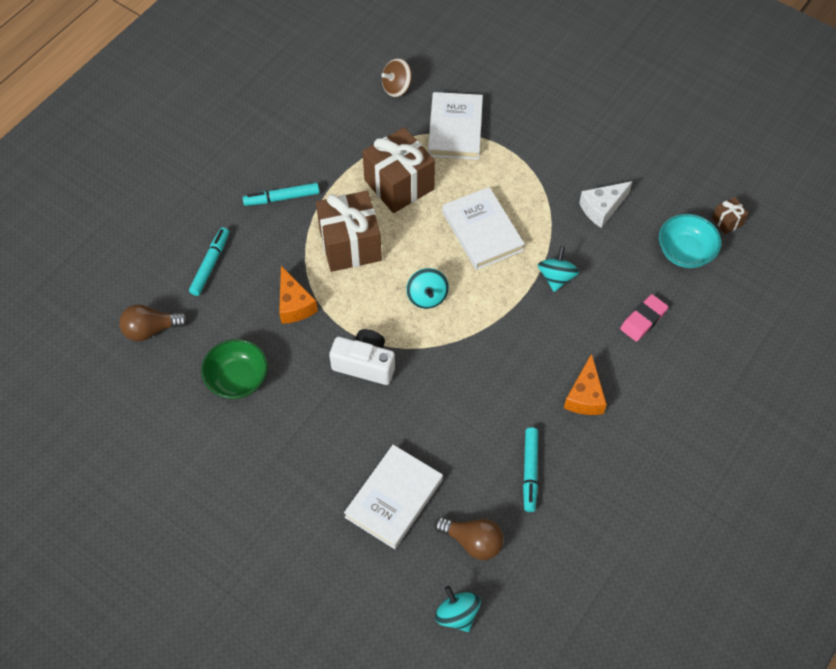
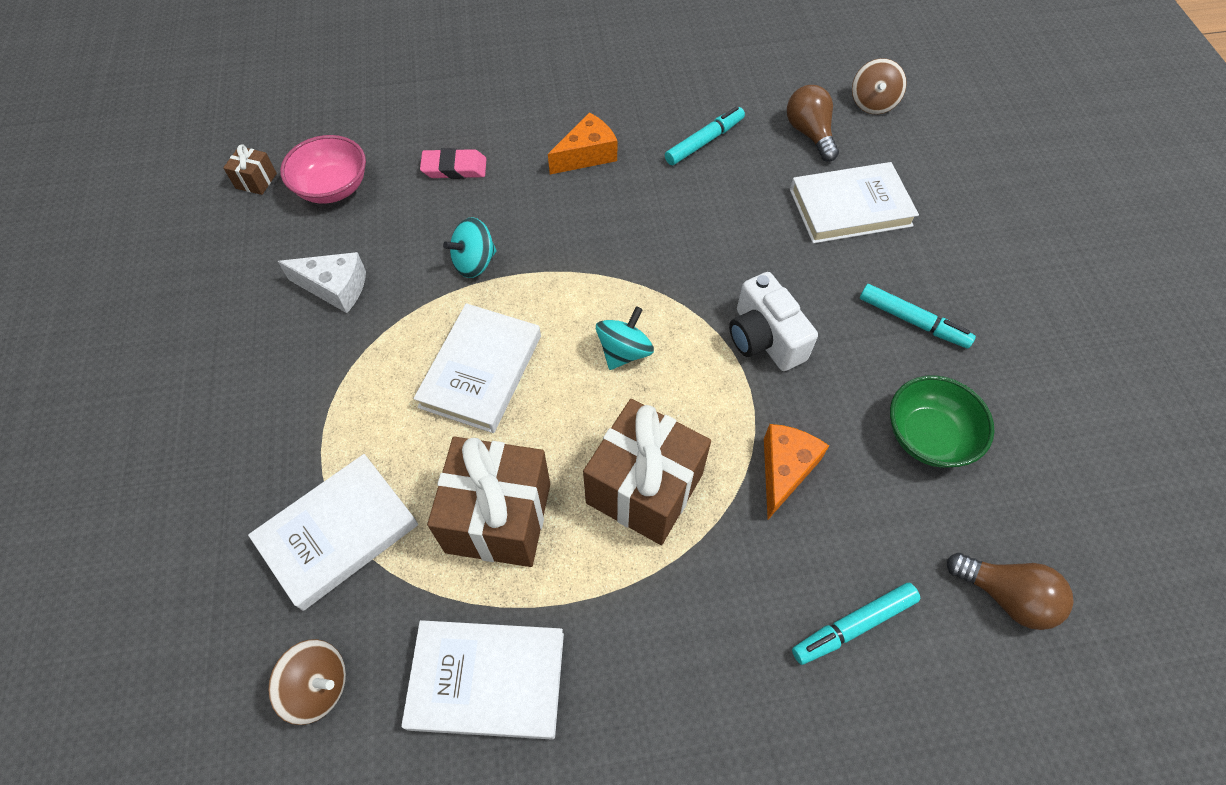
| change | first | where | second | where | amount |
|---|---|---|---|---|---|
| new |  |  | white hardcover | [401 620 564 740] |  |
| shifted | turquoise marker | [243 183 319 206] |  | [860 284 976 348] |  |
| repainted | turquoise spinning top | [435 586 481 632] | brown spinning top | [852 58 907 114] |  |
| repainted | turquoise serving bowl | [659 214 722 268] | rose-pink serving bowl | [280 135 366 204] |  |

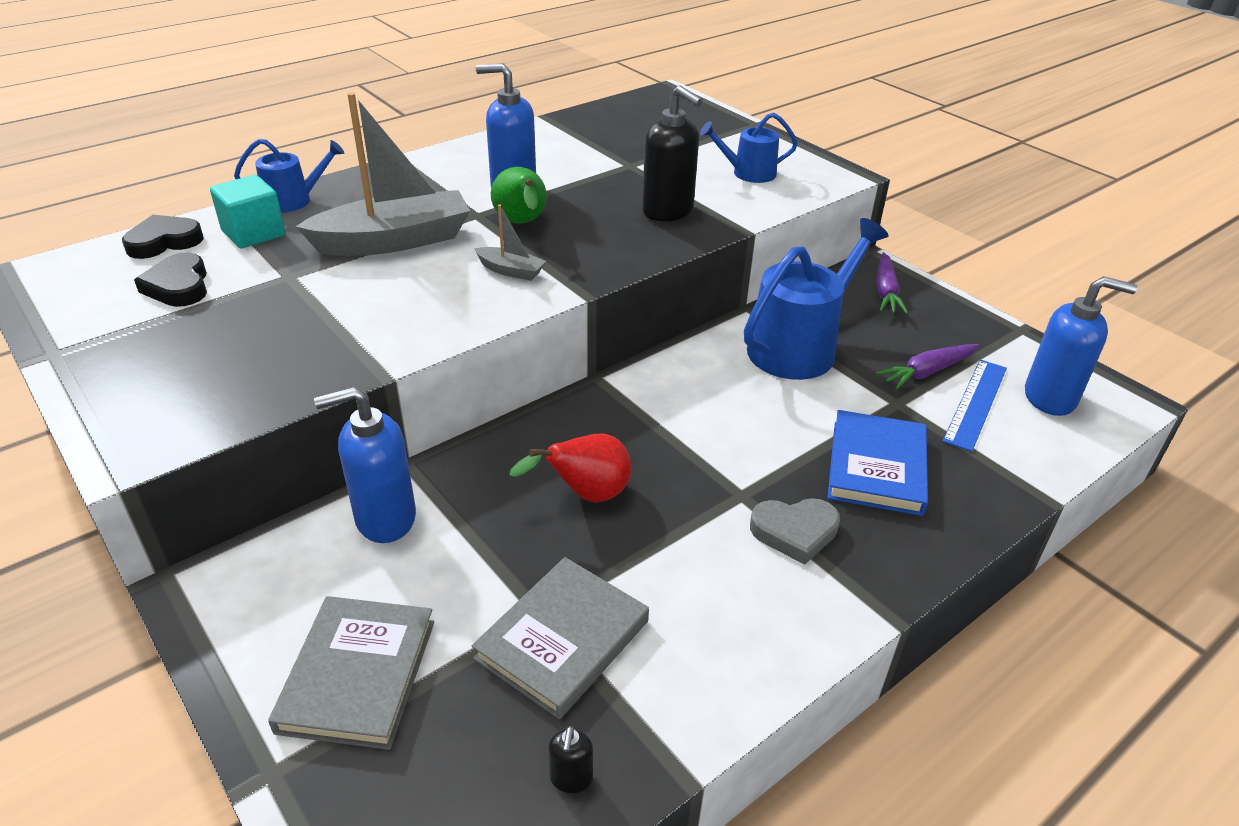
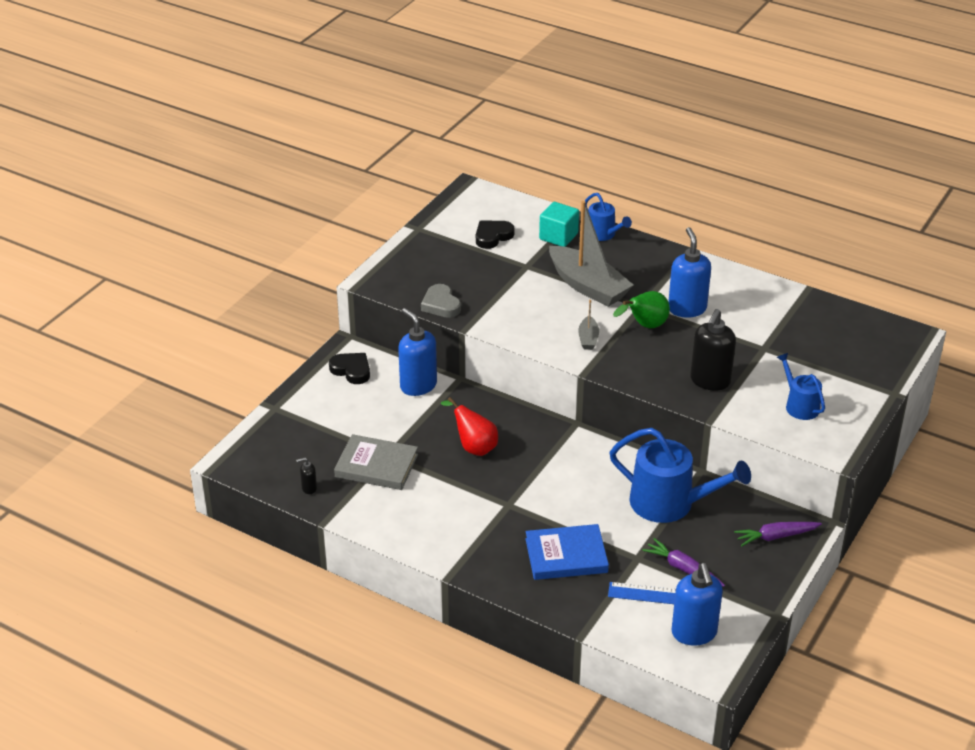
| change | first | where | second | where | amount |
|---|---|---|---|---|---|
| gone | gray hardcover | [268 596 434 750] |  |  |  |
| shifted | black love heart | [122 215 204 259] |  | [329 353 370 384] |  |
| shifted | gray love heart | [750 498 840 565] |  | [421 284 461 318] |  |

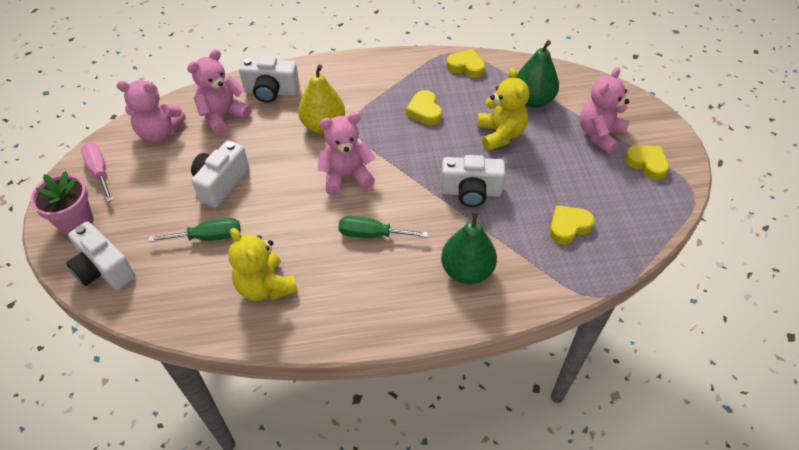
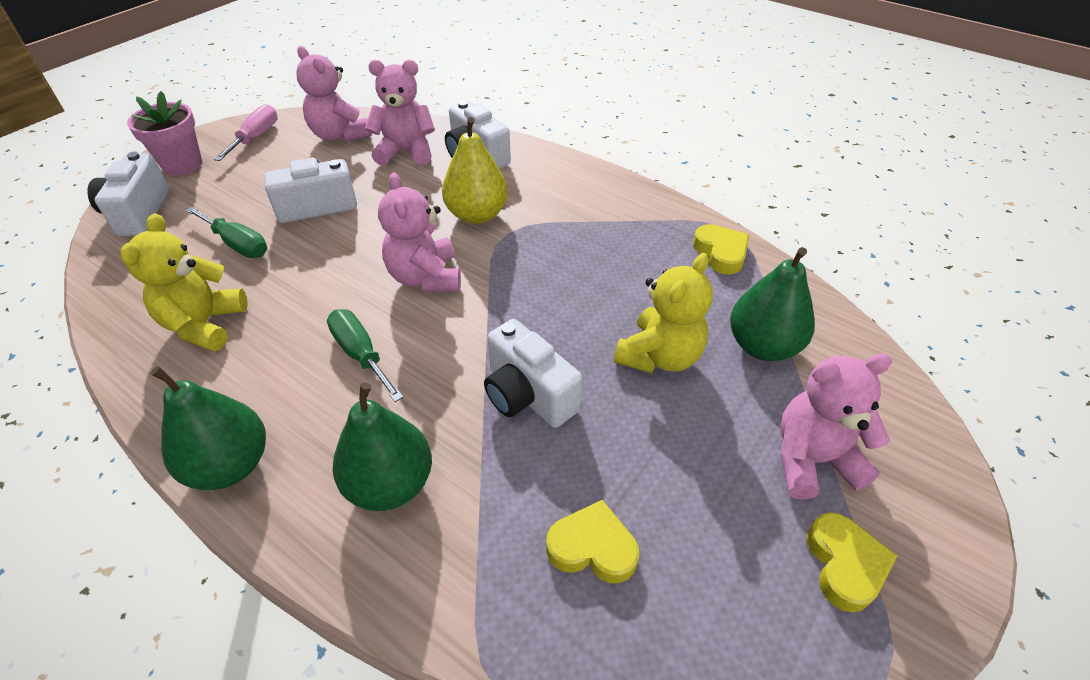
| change | first | where | second | where | amount |
|---|---|---|---|---|---|
| gone | bright yellow love heart | [406 90 442 125] |  |  |  |
| new |  |  | green pear | [151 366 266 490] |  |
| rotated | rose-pink teddy | [318 113 375 195] |  | [378 173 461 292] | 135 degrees counterclockwise |

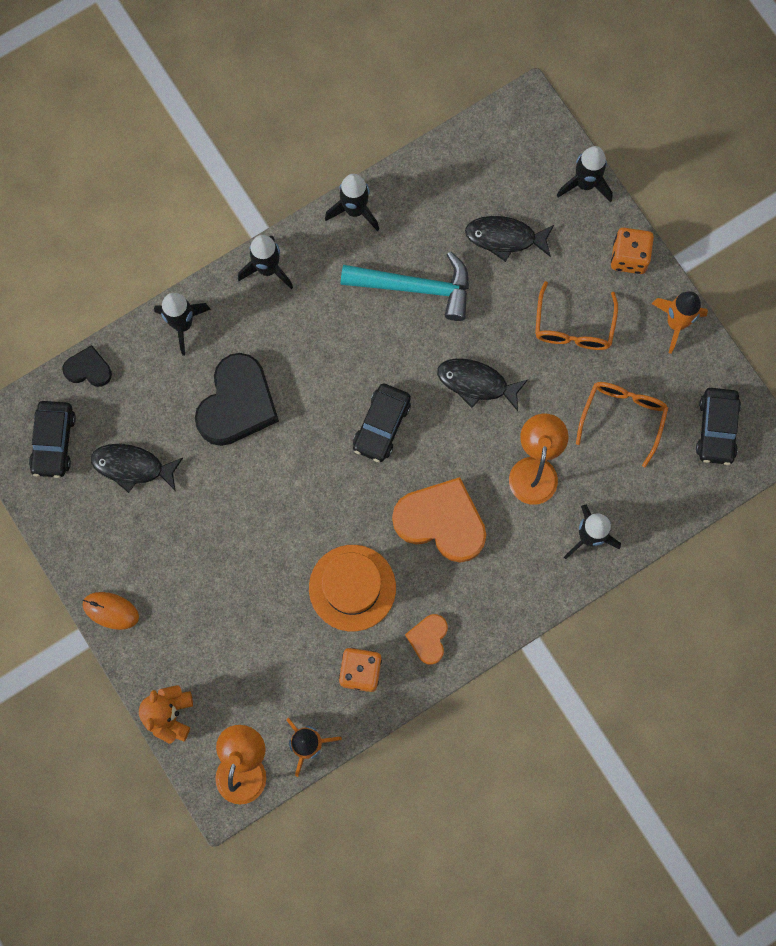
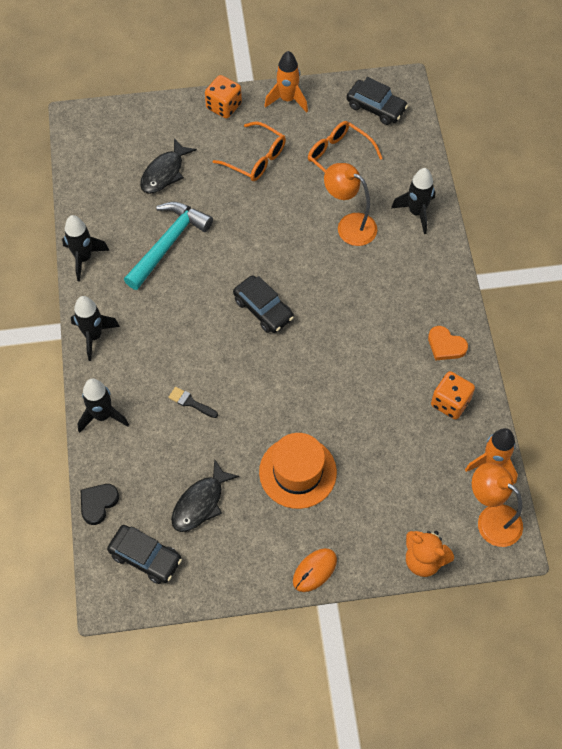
| change | first | where | second | where | amount |
|---|---|---|---|---|---|
| gone | orange-coloured love heart | [392 477 486 563] |  |  |  |
| gone | black fish figure | [437 358 528 411] |  |  |  |
| gone | black spaceship | [557 146 613 202] |  |  |  |
| shifted | orange-coloured tall hat | [309 545 396 631] |  | [259 433 337 509] |  |
| swapped | black love heart | [195 353 279 446] | black brush | [168 387 218 418] |  |

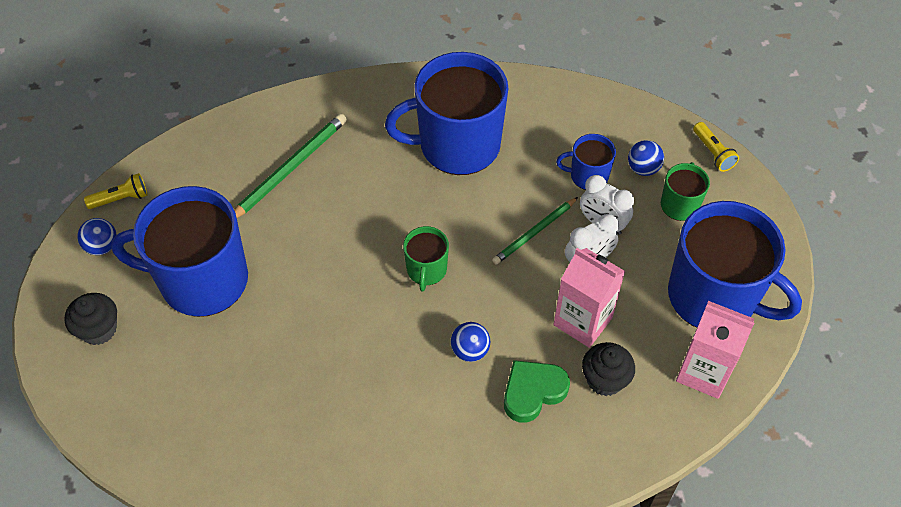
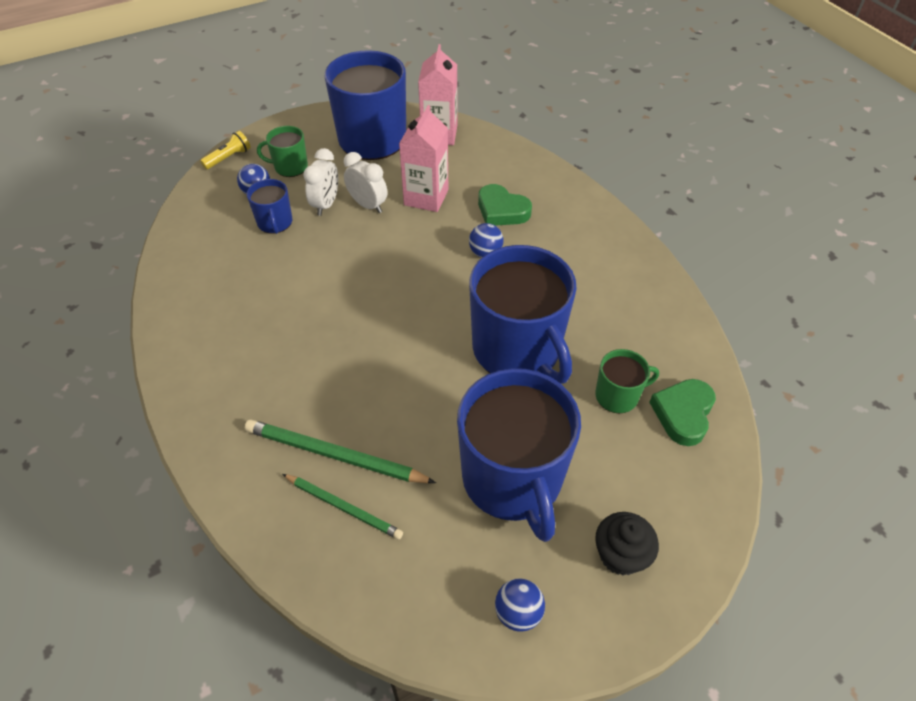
| change | first | where | second | where | amount |
|---|---|---|---|---|---|
| gone | bright yellow torch | [84 173 148 209] |  |  |  |
| gone | black fairy cake | [582 342 635 396] |  |  |  |
| new |  |  | green love heart | [649 379 716 446] |  |
| shifted | royal blue coffee mug | [385 52 508 175] |  | [469 245 577 384] |  |
| shifted | green coffee mug | [403 226 449 292] |  | [595 349 659 413] |  |
| shifted | green pencil | [492 197 578 265] |  | [283 474 403 540] |  |

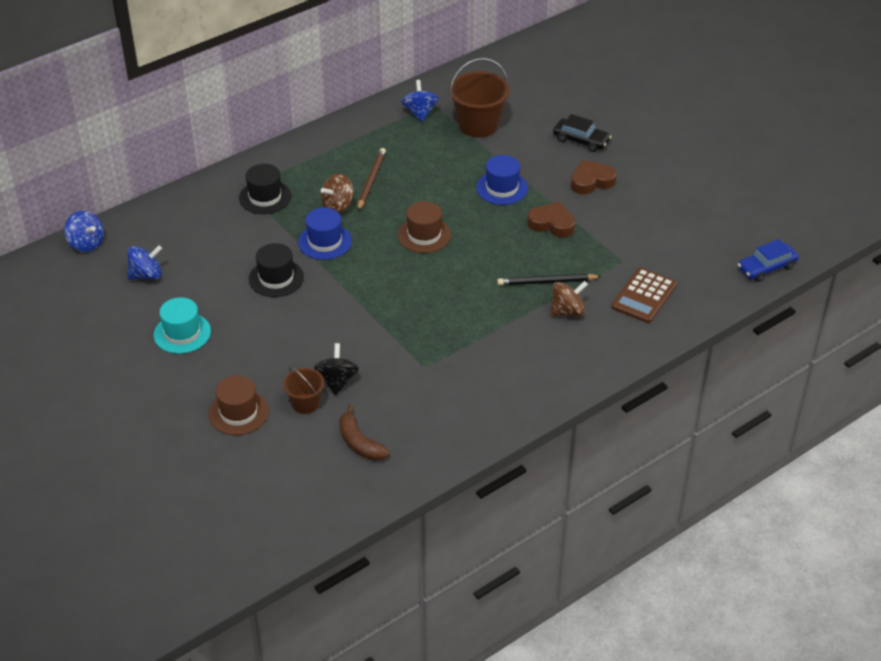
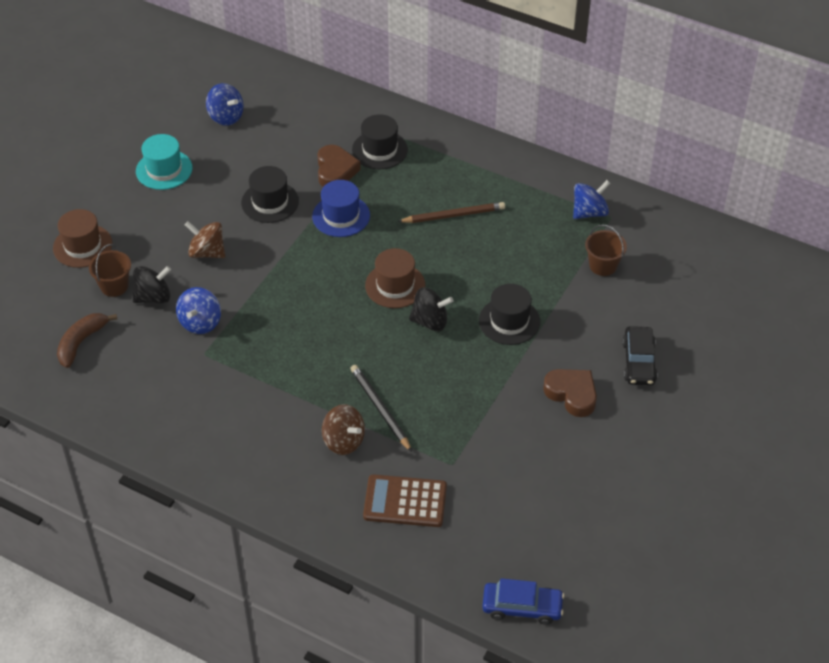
| change | first | where | second | where | amount |
|---|---|---|---|---|---|
| new |  |  | black spinning top | [409 287 453 331] |  |
| shifted | royal blue spinning top | [65 211 104 252] |  | [176 287 221 334] |  |
| shifted | brown spinning top | [321 174 353 213] |  | [185 221 225 258] |  |
| shifted | brown love heart | [527 202 576 238] |  | [317 145 361 187] |  |
| repainted | royal blue tall hat | [476 155 528 205] | black tall hat | [479 284 540 345] |  |
| rotated | royal blue automobile | [738 239 799 282] |  | [482 578 564 625] | 150 degrees clockwise |
| scaled | brown bucket | [449 58 510 138] |  | [585 224 627 276] | x0.57 |

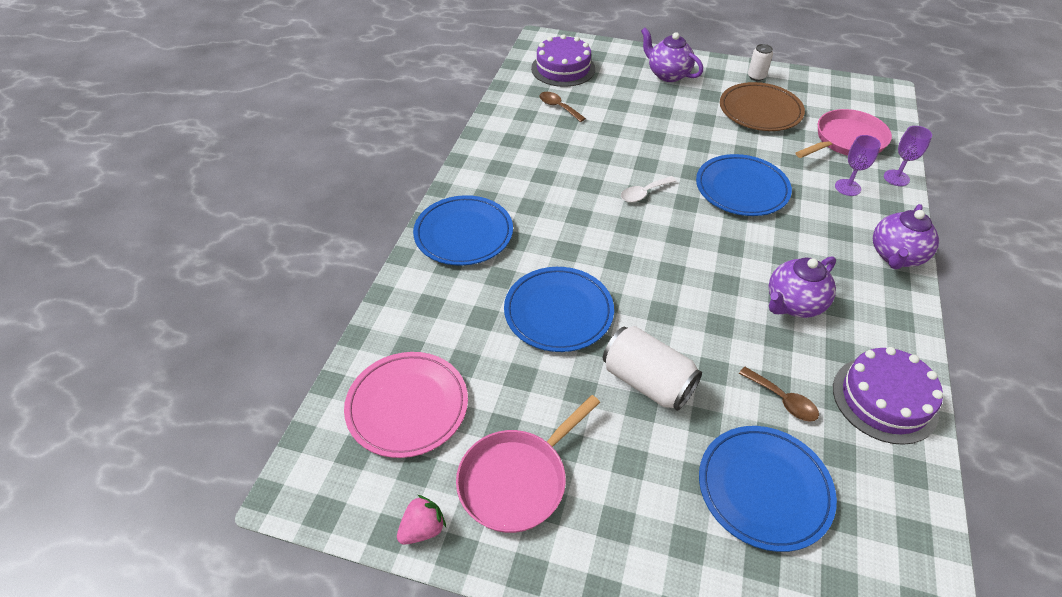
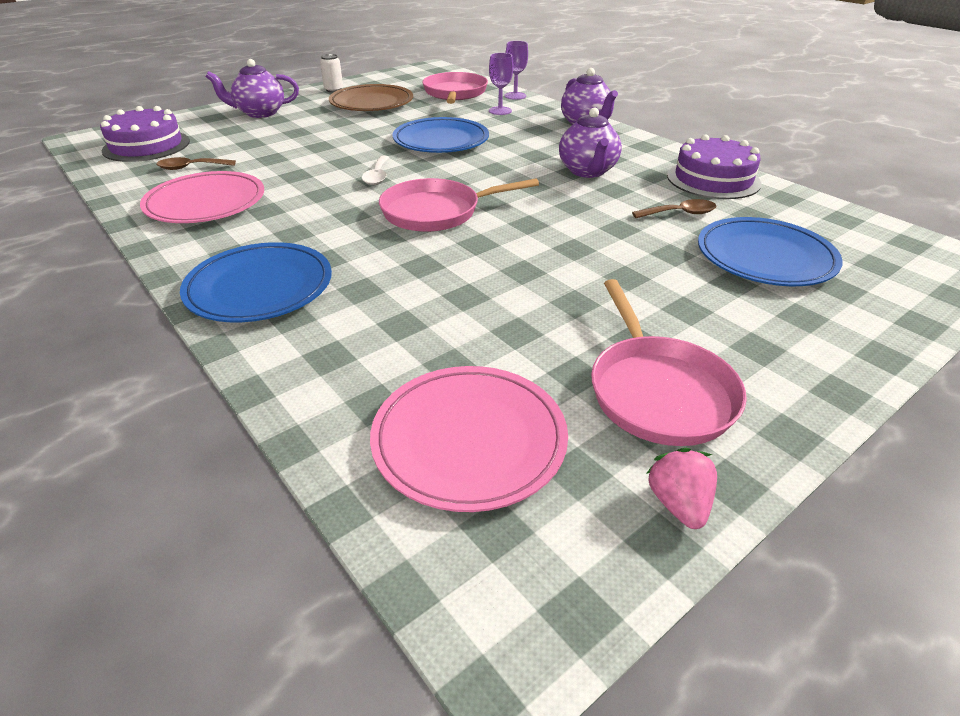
| change | first | where | second | where | amount |
|---|---|---|---|---|---|
| gone | royal blue dinner plate | [504 267 614 352] |  |  |  |
| gone | white soda can | [603 326 702 411] |  |  |  |
| new |  |  | rose-pink dinner plate | [140 171 264 223] |  |
| new |  |  | rose-pink frying pan | [379 178 539 232] |  |

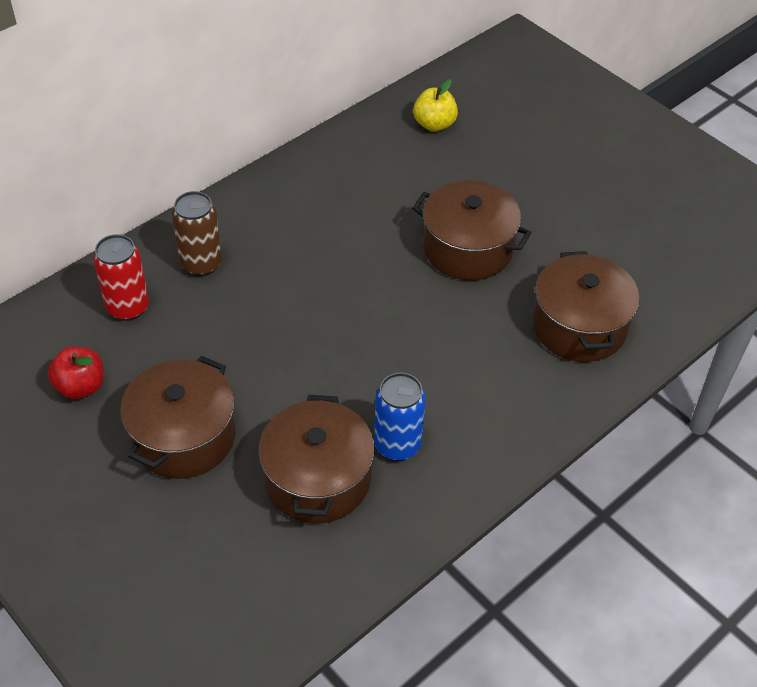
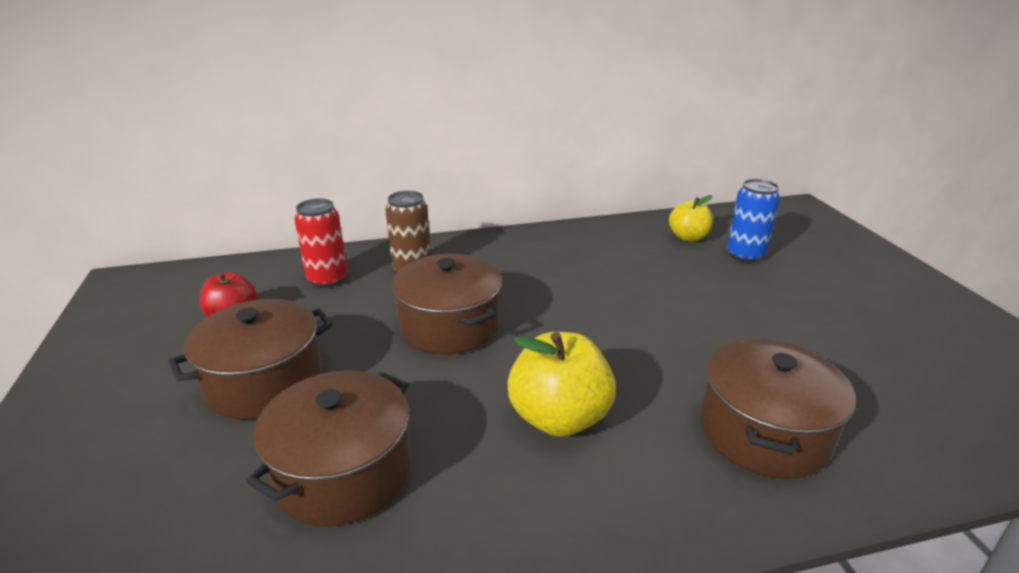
| change | first | where | second | where | amount |
|---|---|---|---|---|---|
| new |  |  | bright yellow apple | [507 332 616 437] |  |
| shifted | royal blue soda can | [374 373 426 461] |  | [727 179 780 263] |  |
| shifted | brown cooking pot | [412 180 532 280] |  | [392 254 502 355] |  |

